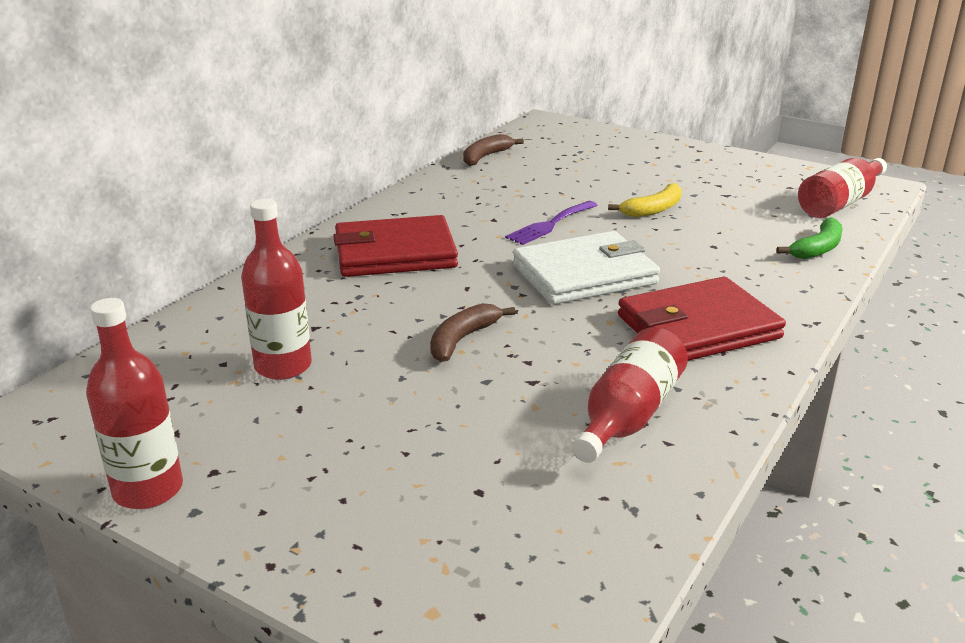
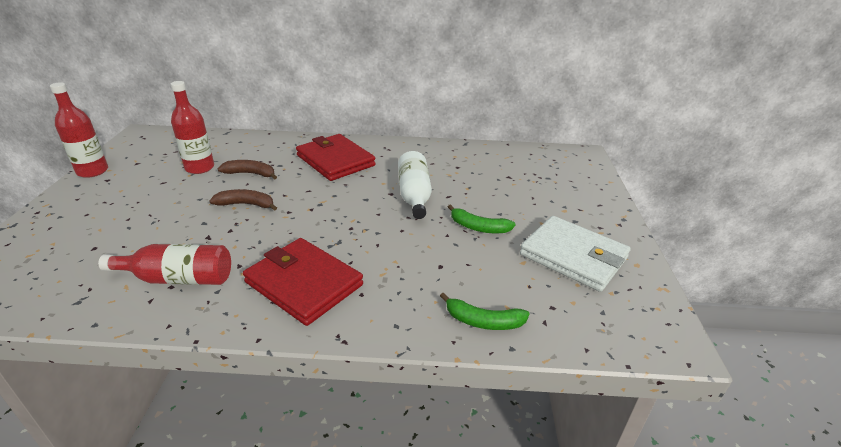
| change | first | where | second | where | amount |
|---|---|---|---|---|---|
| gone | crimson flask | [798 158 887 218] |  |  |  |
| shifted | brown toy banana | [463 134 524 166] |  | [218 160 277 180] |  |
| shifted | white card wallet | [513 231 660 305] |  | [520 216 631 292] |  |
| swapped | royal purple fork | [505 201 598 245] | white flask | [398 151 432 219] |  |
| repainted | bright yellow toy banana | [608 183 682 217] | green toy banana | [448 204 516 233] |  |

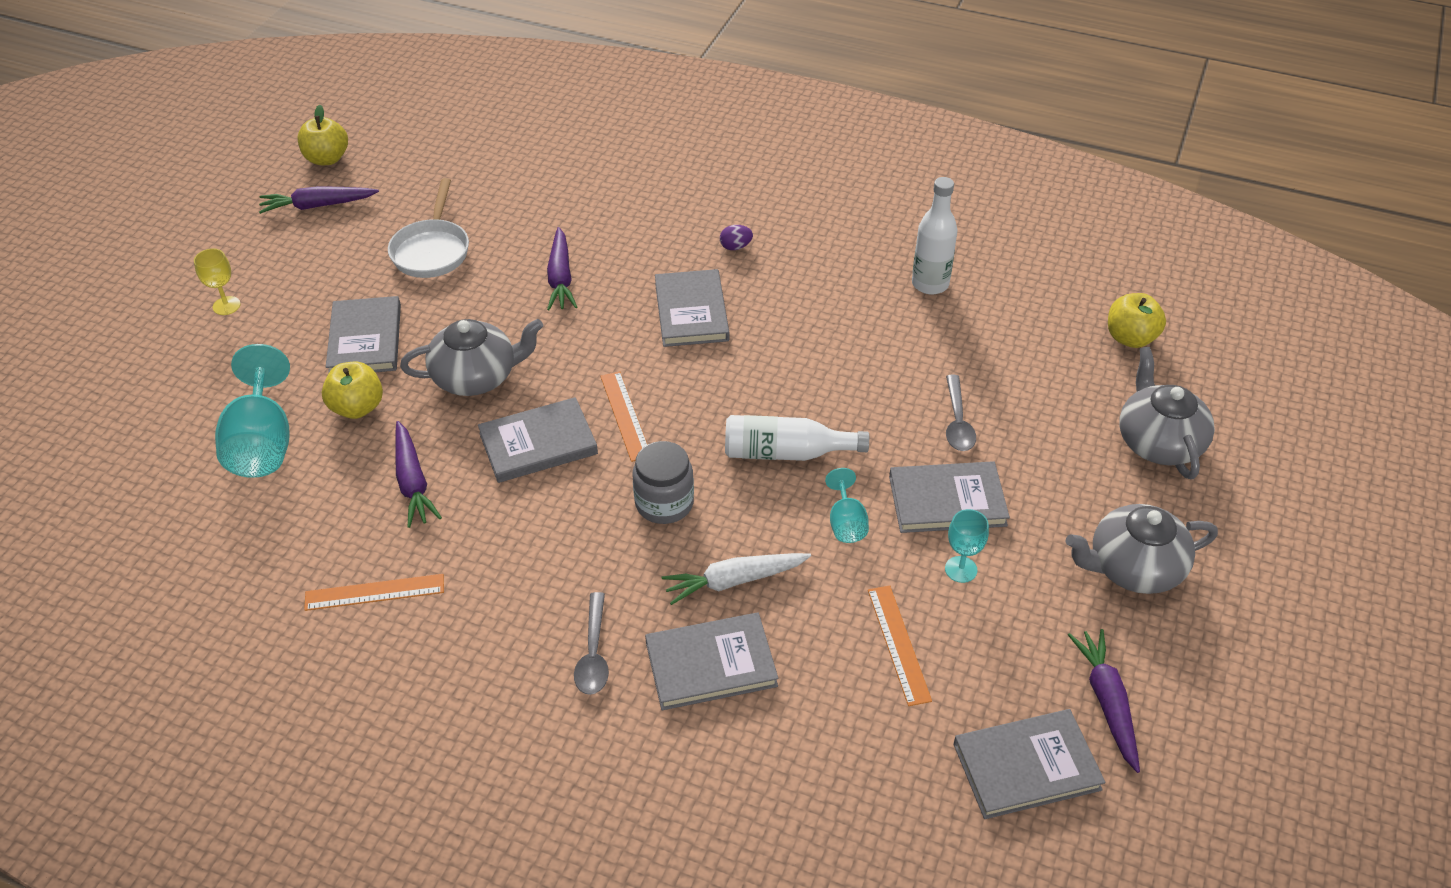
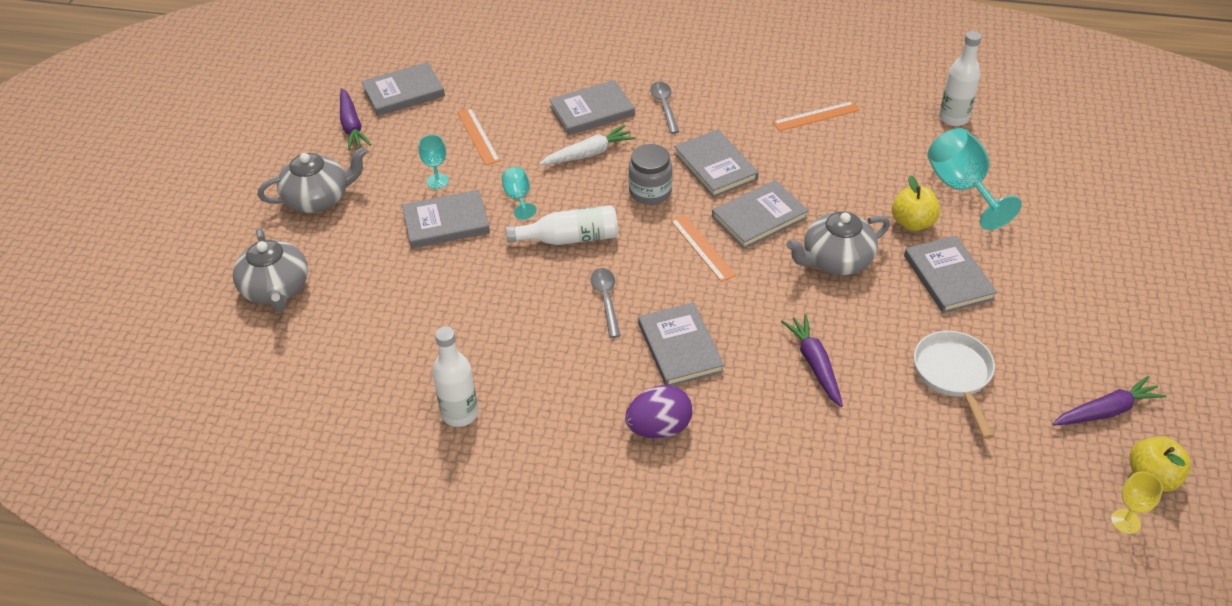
| change | first | where | second | where | amount |
|---|---|---|---|---|---|
| gone | royal purple carrot | [395 421 442 528] |  |  |  |
| gone | bright yellow apple | [1108 293 1166 348] |  |  |  |
| new |  |  | gray hardcover | [674 129 759 198] |  |
| new |  |  | white flask | [939 31 982 126] |  |
| shifted | bright yellow wine glass | [194 248 241 315] |  | [1111 472 1163 534] |  |
| shifted | gray teaspoon | [946 375 976 451] |  | [591 268 621 338] |  |
| scaled | royal purple egg shape | [720 225 753 250] |  | [625 385 692 439] | x2.00 |

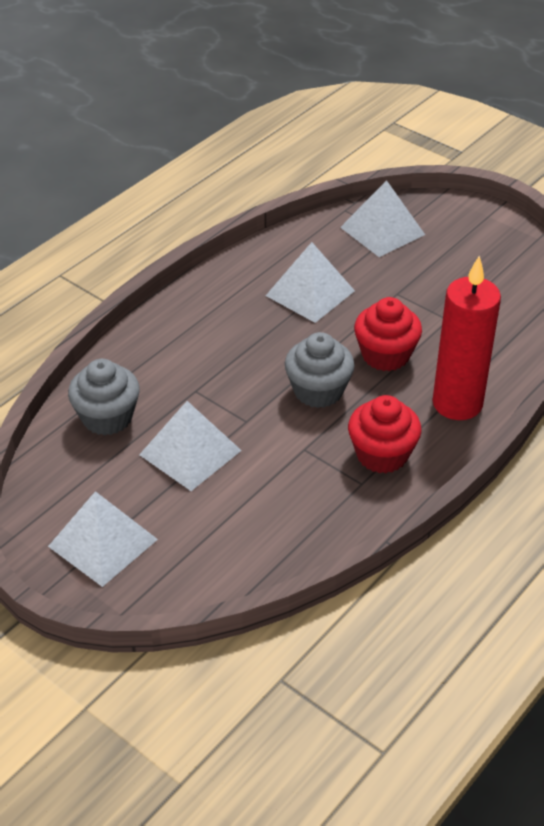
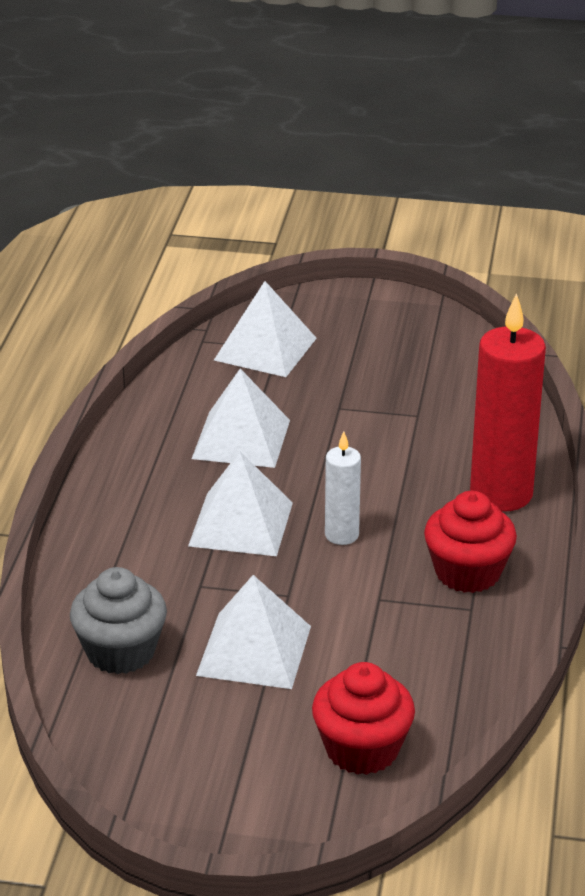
| change | first | where | second | where | amount |
|---|---|---|---|---|---|
| shifted | white pyramid shape | [48 491 158 587] |  | [188 451 293 556] |  |
| shifted | crimson fairy cake | [354 297 422 371] |  | [312 662 415 775] |  |
| swapped | gray fairy cake | [285 332 355 408] | white pillar candle | [325 431 361 545] |  |

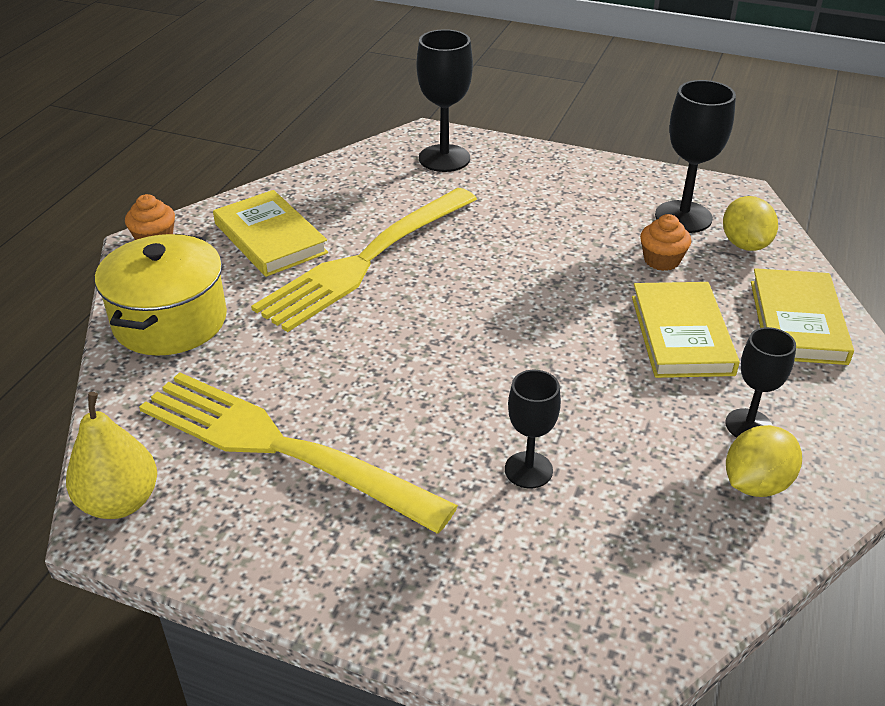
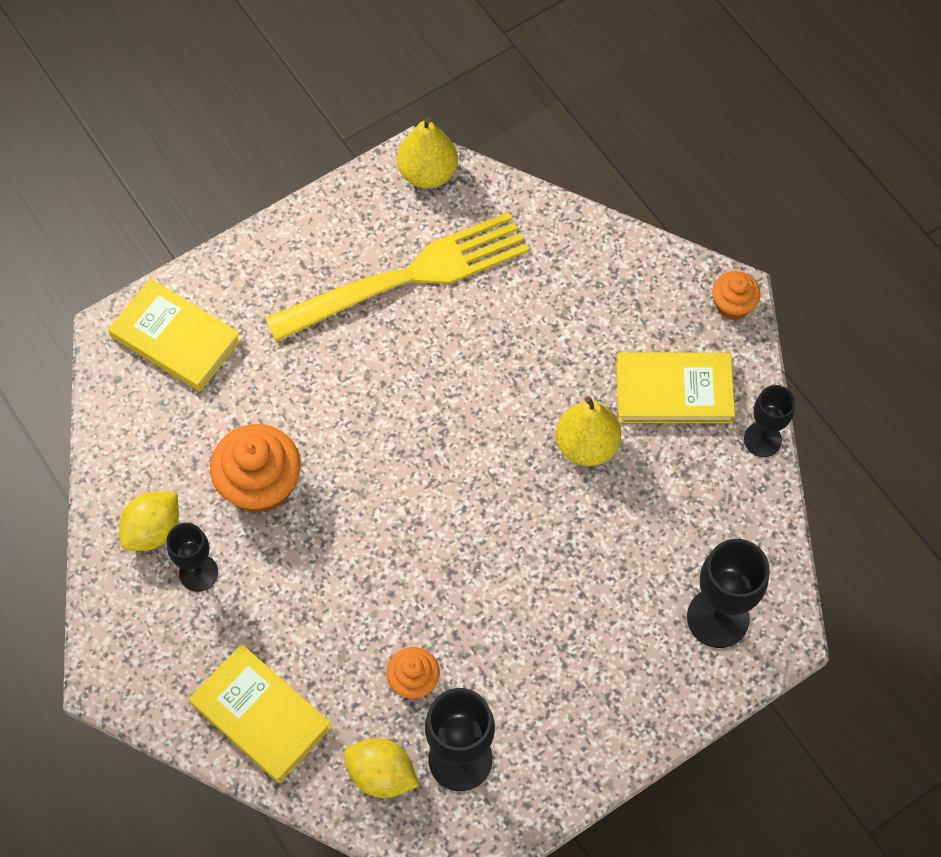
| change | first | where | second | where | amount |
|---|---|---|---|---|---|
| gone | bright yellow cooking pot | [95 234 227 356] |  |  |  |
| new |  |  | orange-coloured fairy cake | [210 424 301 514] |  |
| shifted | black wine glass | [505 370 561 488] |  | [744 385 795 457] |  |
| shifted | bright yellow hardcover | [632 282 740 378] |  | [108 278 241 391] |  |
| swapped | bright yellow fork | [251 188 477 332] | bright yellow pear | [556 396 621 466] |  |
| rotated | bright yellow toy lemon | [726 425 802 497] |  | [119 492 179 551] | 45 degrees clockwise |

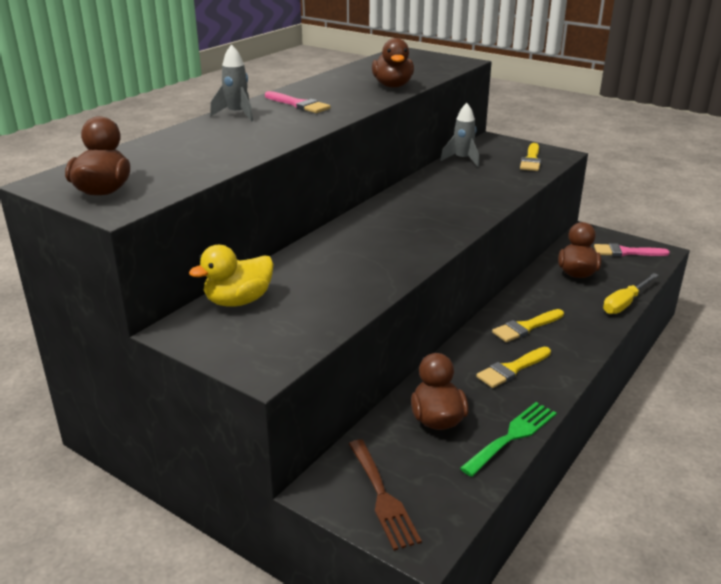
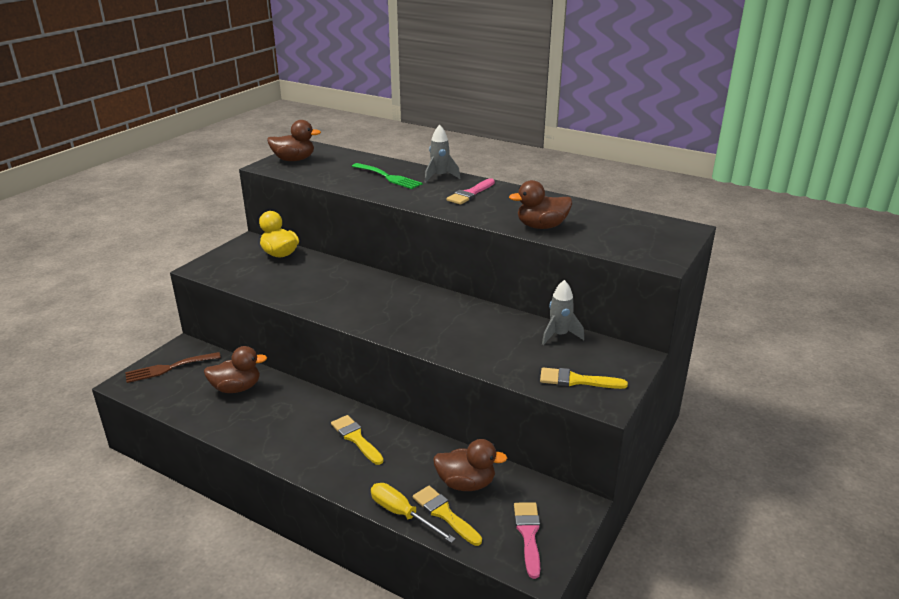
| change | first | where | second | where | amount |
|---|---|---|---|---|---|
| shifted | green fork | [460 402 557 477] |  | [352 163 423 189] |  |
| shifted | bright yellow brush | [476 347 551 388] |  | [413 486 482 546] |  |

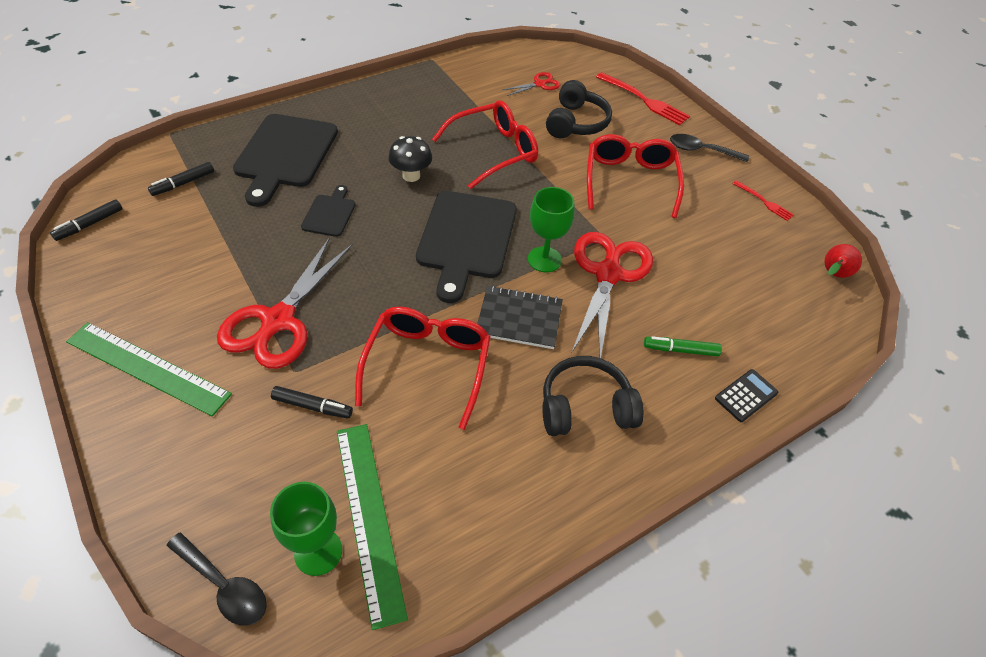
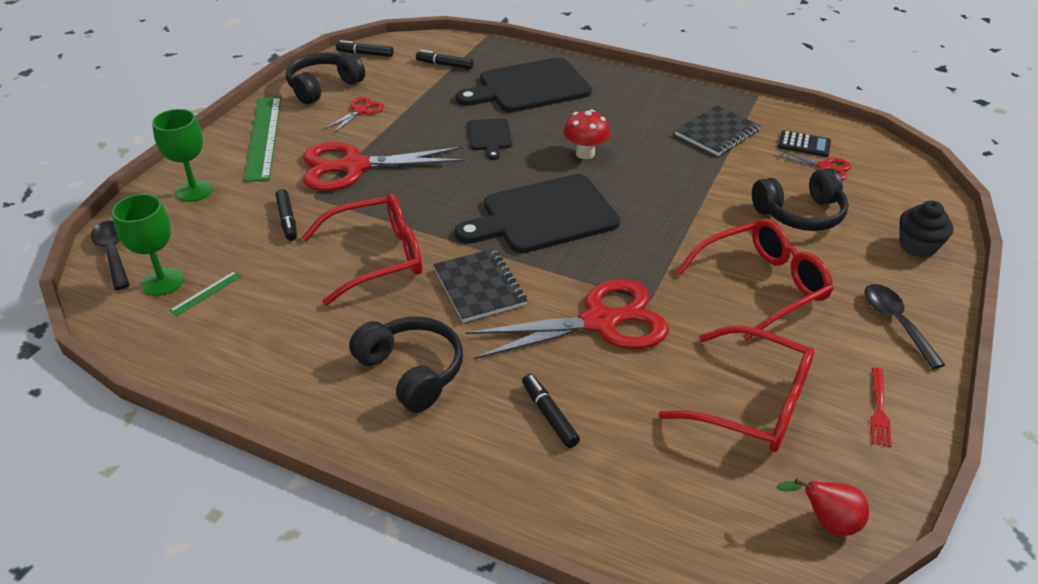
| change | first | where | second | where | amount |
|---|---|---|---|---|---|
| new |  |  | black headphones | [286 53 365 104] |  |
| new |  |  | crimson shears | [324 97 384 133] |  |
| new |  |  | black exercise book | [675 106 761 156] |  |
| shifted | crimson eyeglasses | [432 100 538 189] |  | [659 325 815 452] |  |
| shifted | green wine glass | [528 187 574 272] |  | [152 109 213 202] |  |
| shifted | black adding machine | [715 369 778 422] |  | [778 130 831 157] |  |
| swapped | crimson fork | [596 72 690 125] | black fairy cake | [900 200 953 258] |  |
| repainted | black toadstool | [388 136 432 182] | crimson toadstool | [563 109 610 159] |  |
| repainted | green marker | [644 336 722 356] | black marker | [522 374 580 448] |  |
| rotated | black teaspoon | [166 532 267 626] |  | [91 221 130 290] | 150 degrees clockwise |
| rotated | black cutting board | [301 185 355 237] |  | [467 118 512 160] | 105 degrees clockwise |
| scaled | green ruler | [337 424 408 630] |  | [169 271 242 316] | x0.41 |

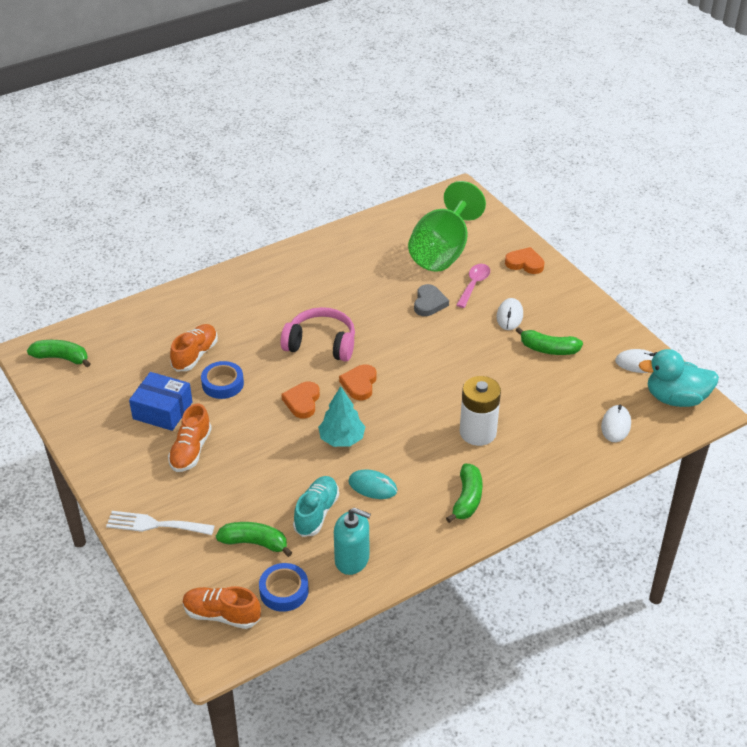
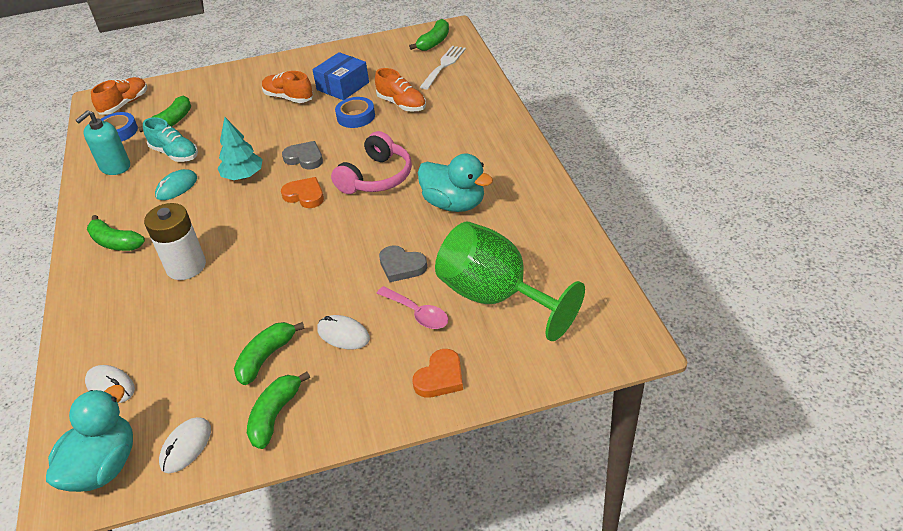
| change | first | where | second | where | amount |
|---|---|---|---|---|---|
| new |  |  | green toy banana | [247 371 310 449] |  |
| new |  |  | turquoise rubber duck | [418 154 493 212] |  |
| shifted | white fork | [106 511 215 535] |  | [420 46 466 89] |  |
| repainted | orange-coloured love heart | [281 382 320 418] | gray love heart | [282 141 323 170] |  |

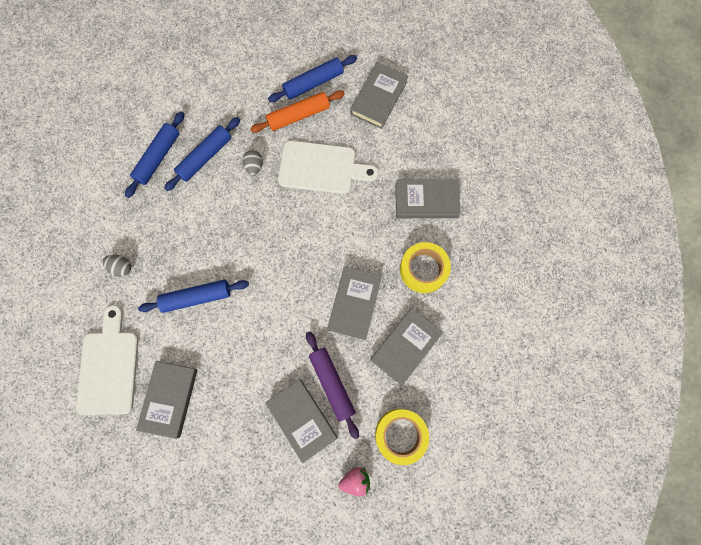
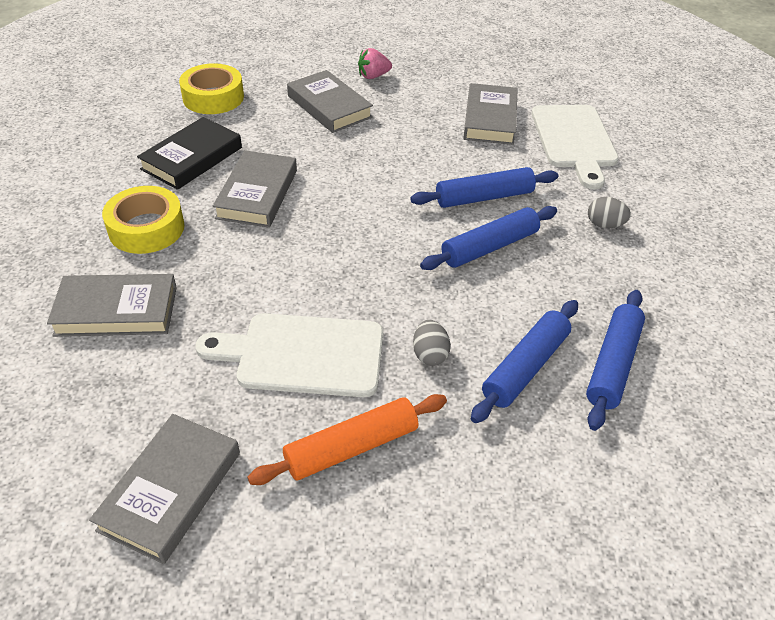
| change | first | where | second | where | amount |
|---|---|---|---|---|---|
| gone | royal purple rolling pin | [306 331 359 439] |  |  |  |
| shifted | royal blue rolling pin | [268 55 357 102] |  | [420 206 557 270] |  |
| shifted | rose-pink strawberry | [338 467 370 497] |  | [358 48 392 79] |  |
| repainted | gray hardcover | [370 308 443 386] | black hardcover | [137 117 242 190] |  |

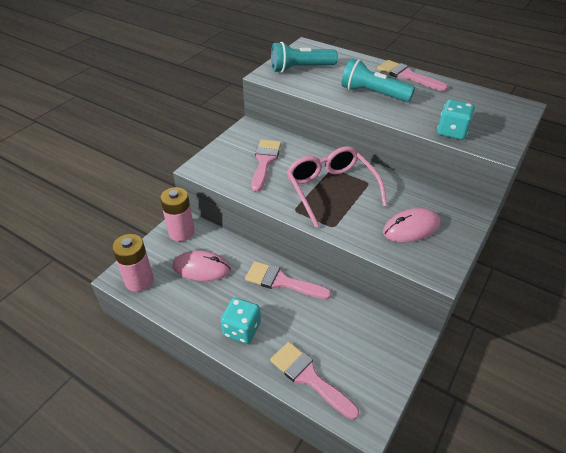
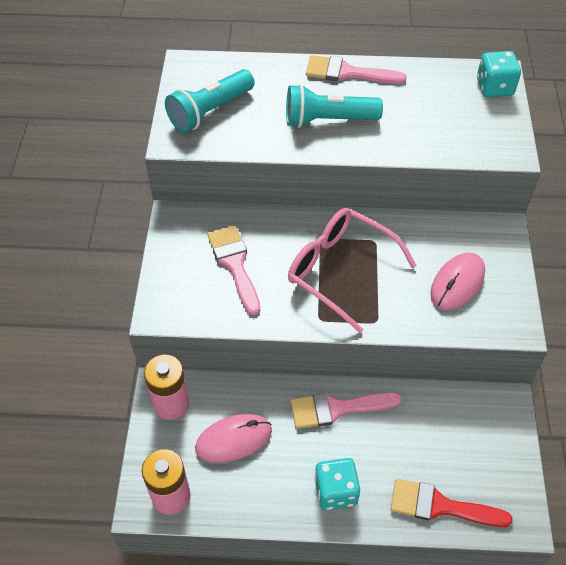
| change | first | where | second | where | amount |
|---|---|---|---|---|---|
| shifted | turquoise die | [437 99 475 140] |  | [477 51 521 97] |  |
| repainted | rose-pink brush | [270 342 359 420] | crimson brush | [391 478 513 527] |  |

